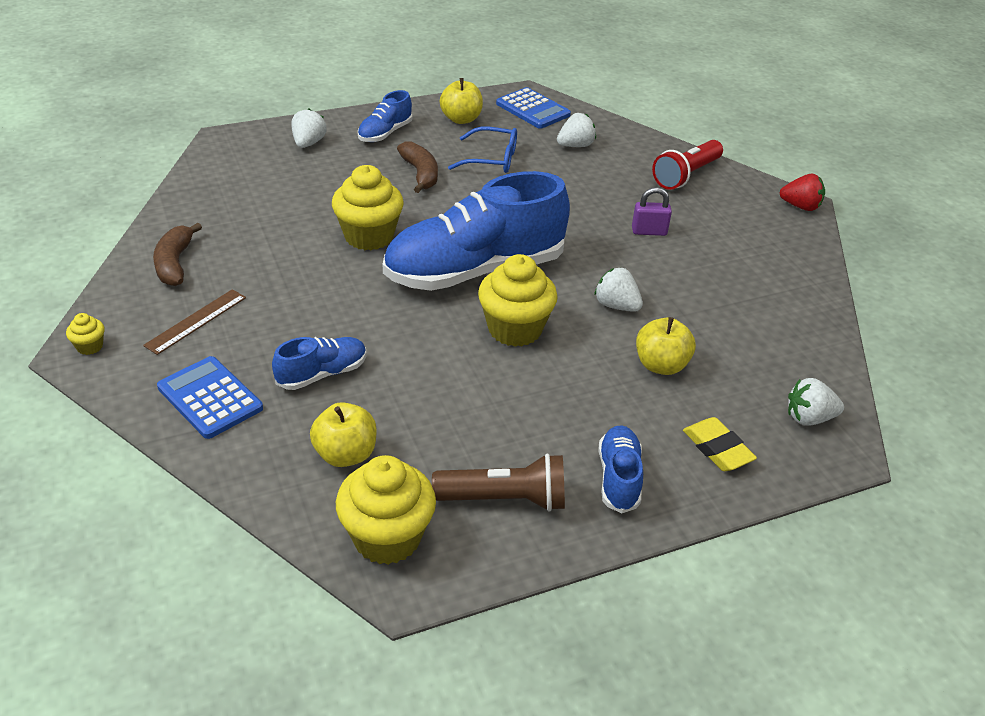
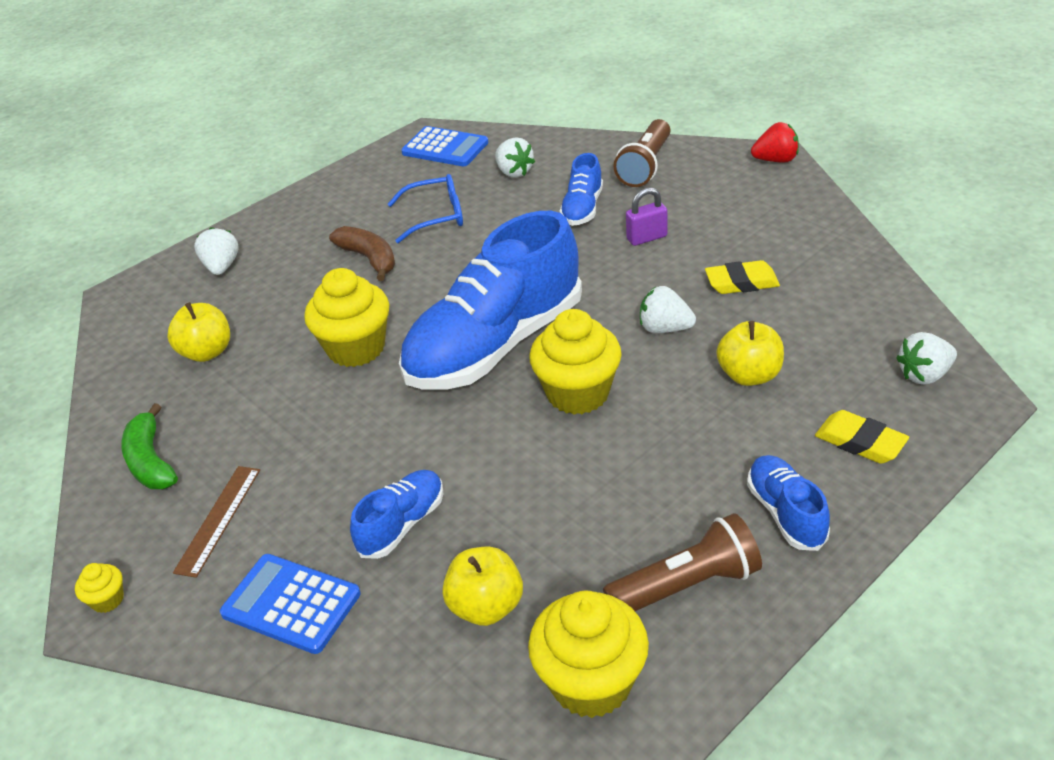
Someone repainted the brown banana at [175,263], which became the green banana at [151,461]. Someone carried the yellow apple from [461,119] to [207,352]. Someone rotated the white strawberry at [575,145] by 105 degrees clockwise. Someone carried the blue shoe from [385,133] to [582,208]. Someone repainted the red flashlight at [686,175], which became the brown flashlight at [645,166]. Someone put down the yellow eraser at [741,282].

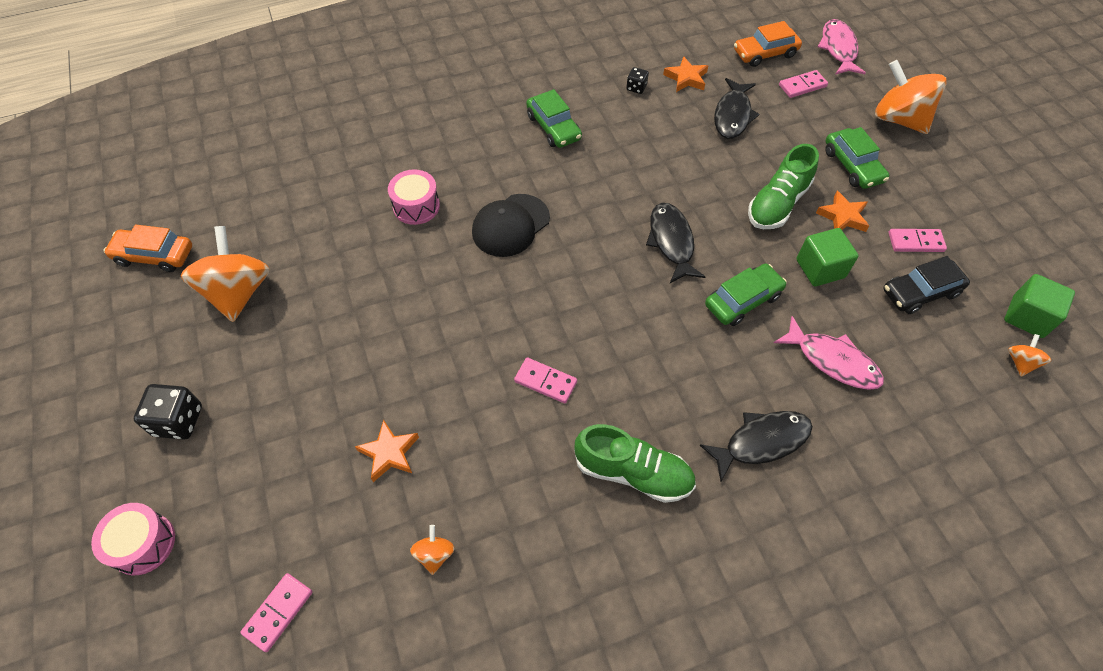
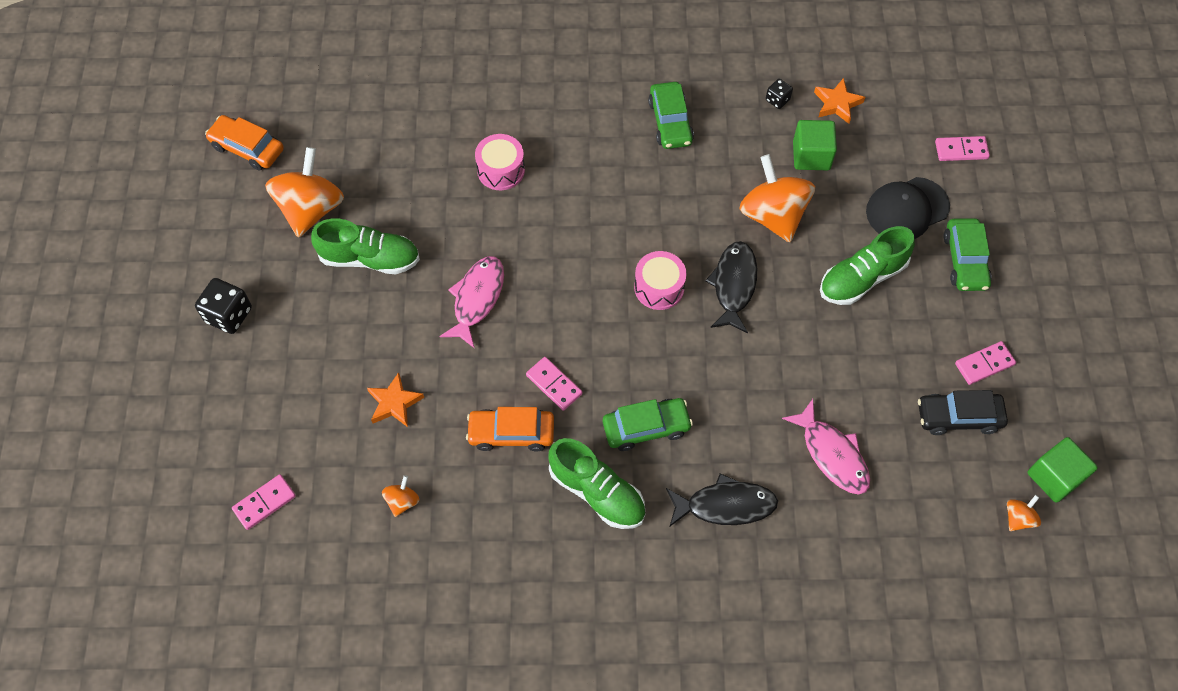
Someone put down the green shoe at [370,258]. Someone carried the pink fish from [838,49] to [477,299]. Someone carried the orange car from [765,53] to [511,433]. Someone carried the green car from [743,300] to [646,428]. Someone carried the pink drum from [143,544] to [659,287]. Someone carried the orange spinning top from [898,119] to [773,215]. Someone carried the green cube from [820,268] to [811,156]. Someone carried the black cap from [510,225] to [907,209]. Someone rotated the pink domino at [915,242] by 45 degrees counterclockwise. Someone took away the black fish at [732,115]. Someone took away the orange star at [843,216].

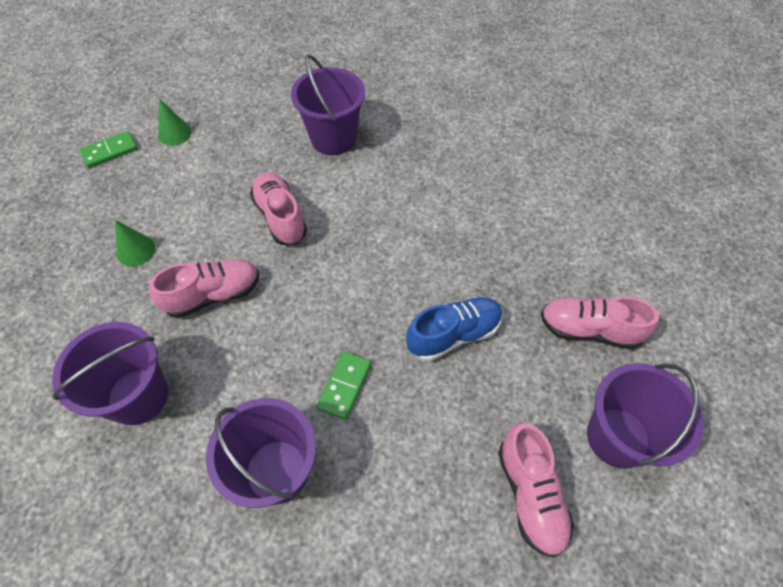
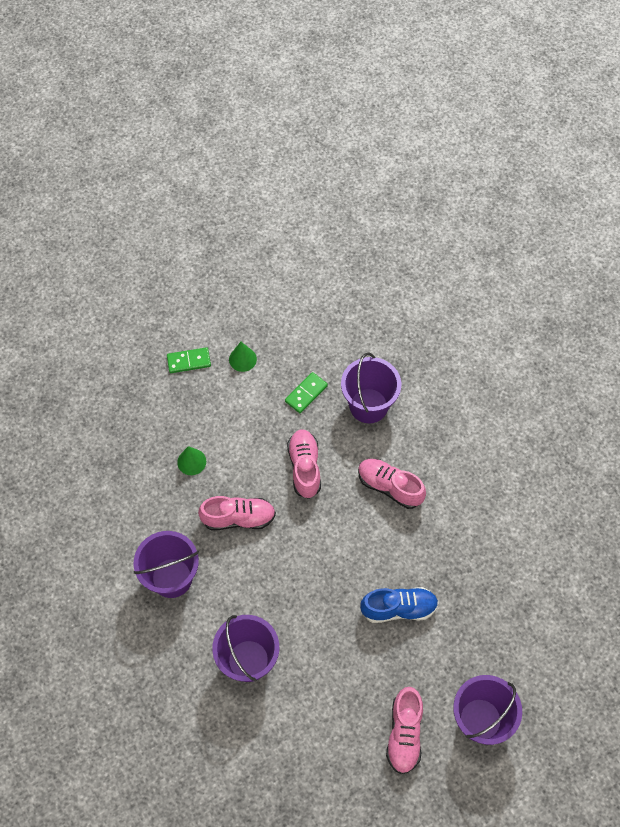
Someone carried the green domino from [344,386] to [306,393]. Someone carried the pink shoe from [589,329] to [390,487].

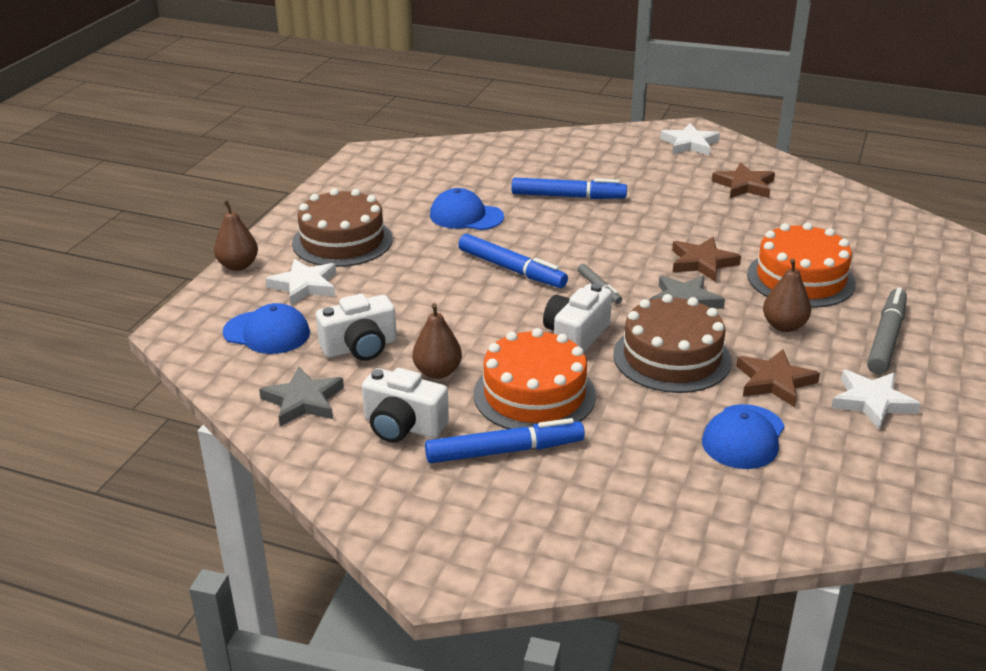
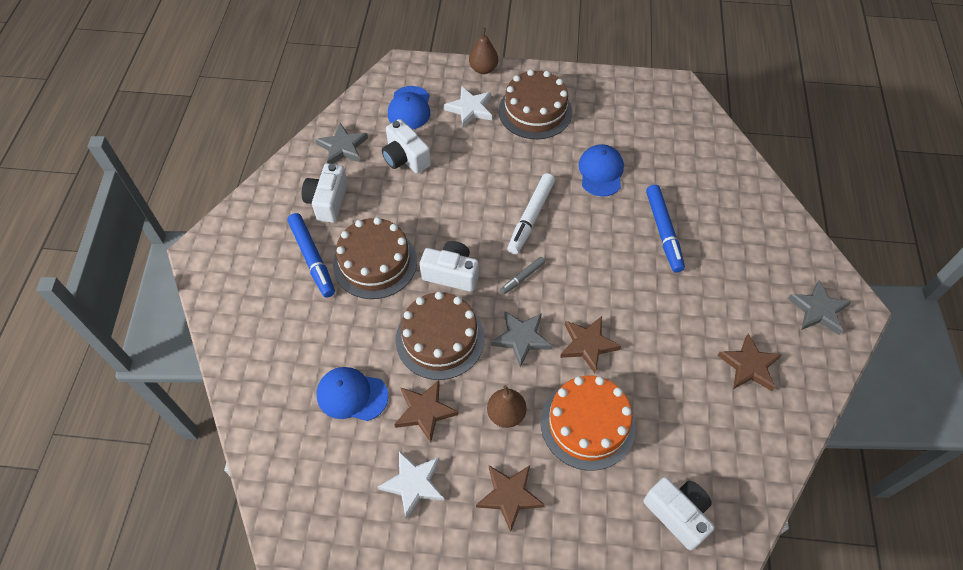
Someone repainted the orange cake at [534,394], which became the brown cake at [375,262]. Someone swapped the grey marker at [886,338] for the brown star at [509,496]. Someone repainted the blue marker at [512,269], which became the white marker at [531,217]. Someone put down the white camera at [677,514]. Someone repainted the white star at [689,144], which became the grey star at [818,310]. Someone took away the brown pear at [437,372].

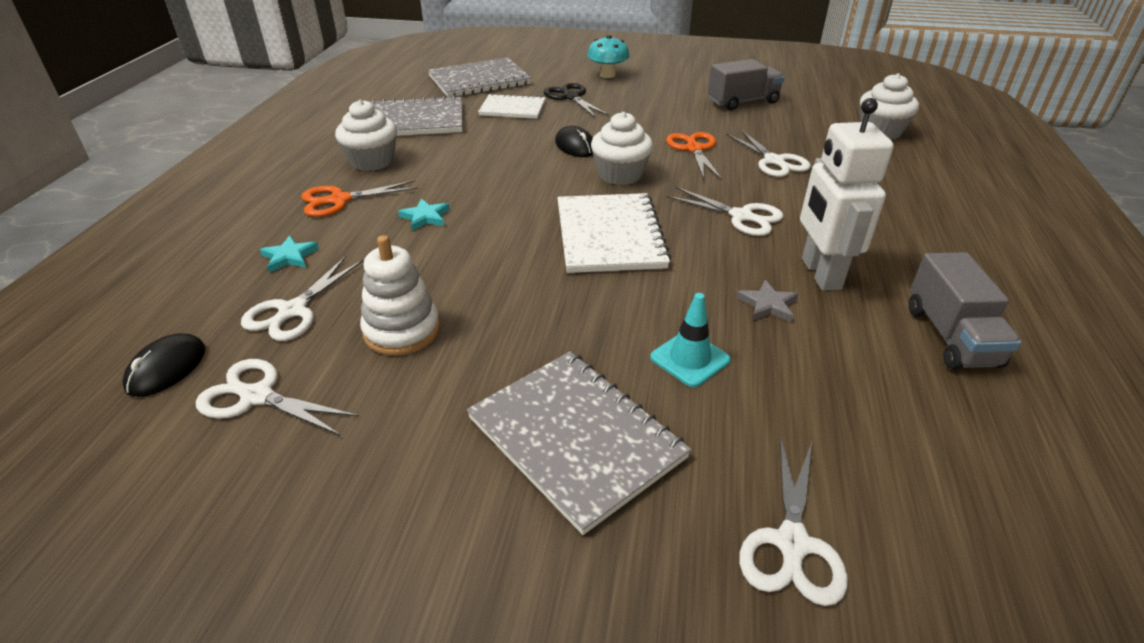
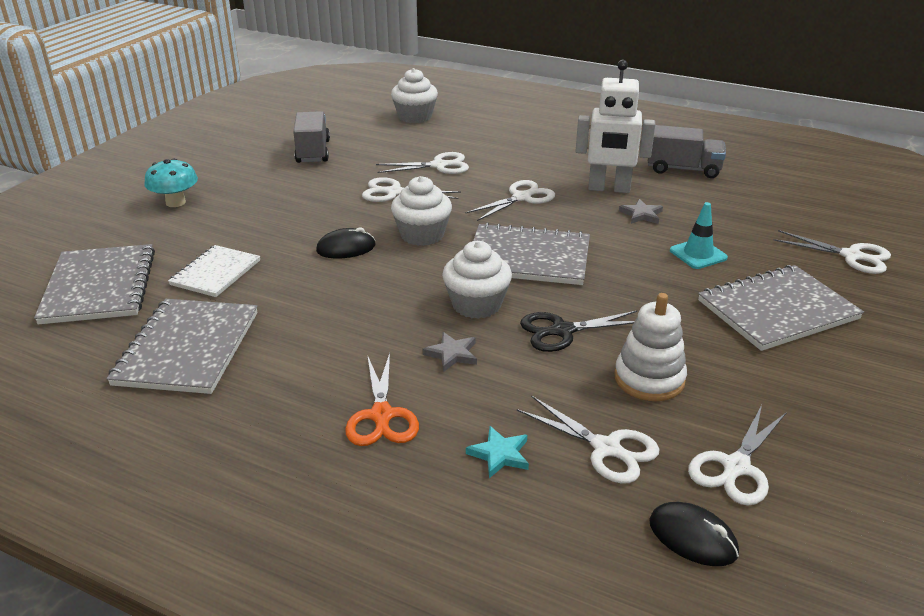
Someone repainted the orange scissors at [694,149], which became the white scissors at [394,192]. Someone repainted the turquoise star at [425,217], which became the grey star at [452,354]. Someone carried the white cupcake from [372,161] to [476,304]. Someone repainted the white notebook at [609,235], which became the grey notebook at [528,257]. Someone carried the black scissors from [571,97] to [562,331].

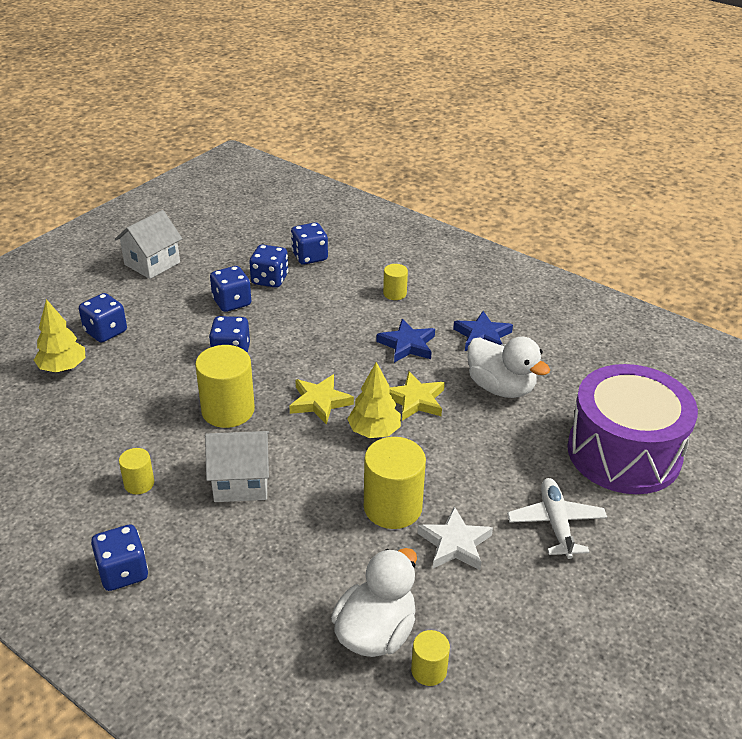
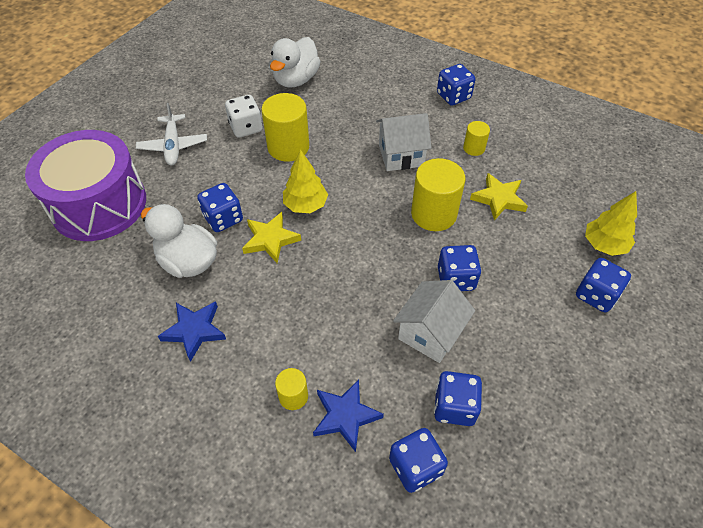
Someone carried the blue dice from [232,302] to [223,218]. Someone swapped the white star at [455,544] for the white dice at [246,127]. Someone carried the blue star from [407,345] to [345,416]. Someone carried the white house from [152,263] to [430,333]. Someone carried the yellow star from [319,402] to [499,199]. Someone took away the yellow cylinder at [429,670].

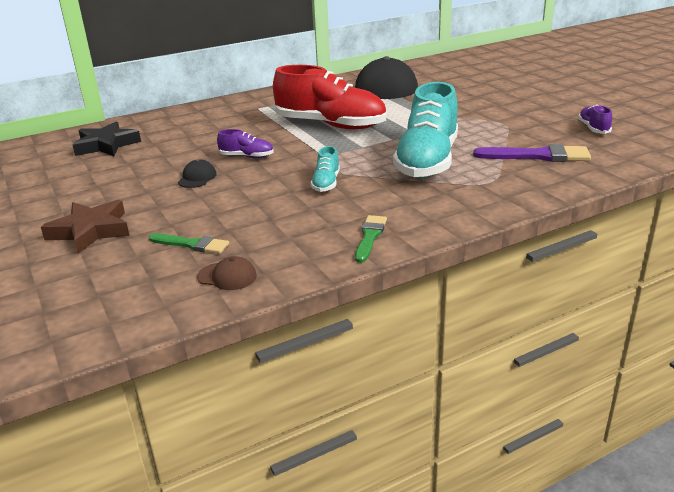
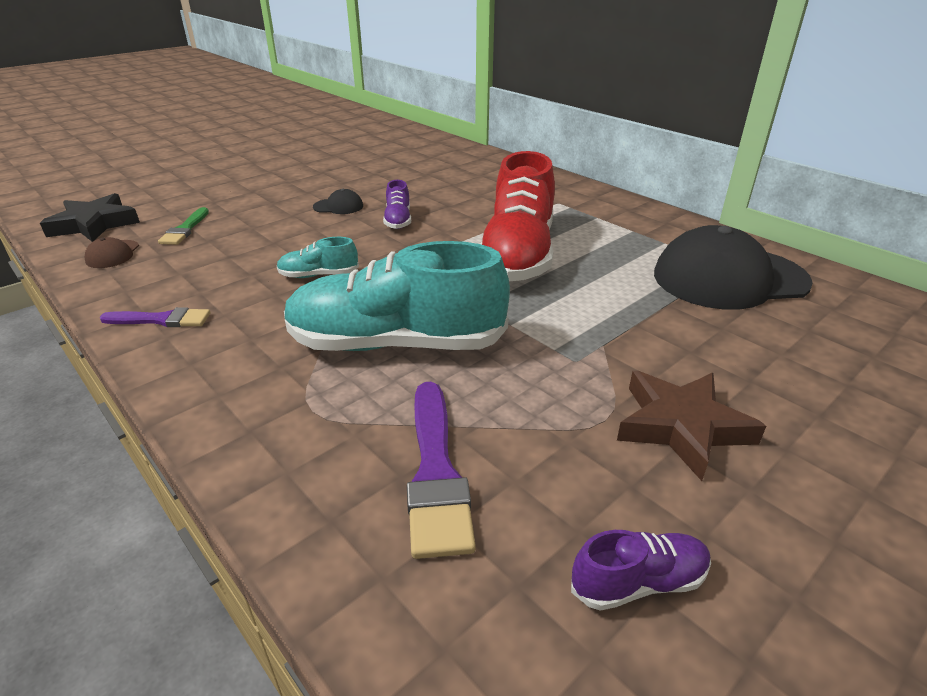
Someone carried the black star from [106,145] to [94,224]. Someone repainted the green brush at [370,237], which became the purple brush at [161,320]. Someone carried the brown star from [91,231] to [681,426].

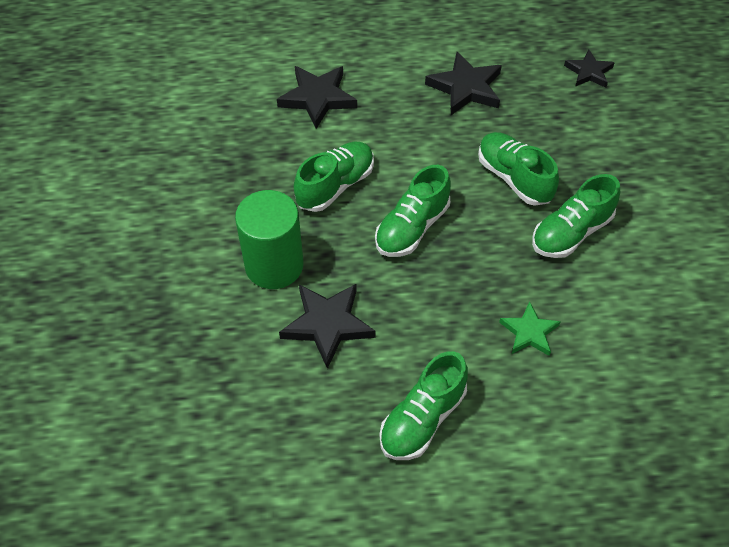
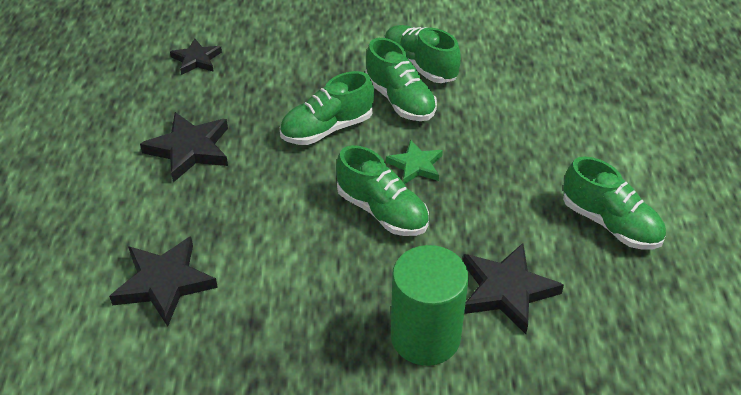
Someone carried the green shoe from [335,186] to [419,66]. Someone carried the green star from [529,332] to [416,165].

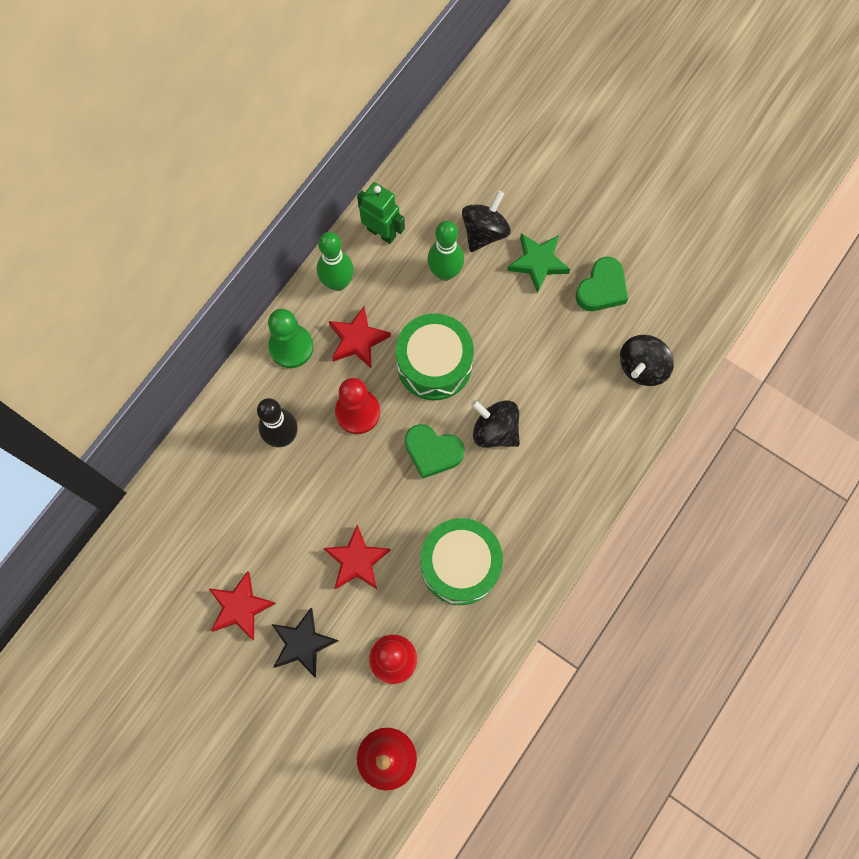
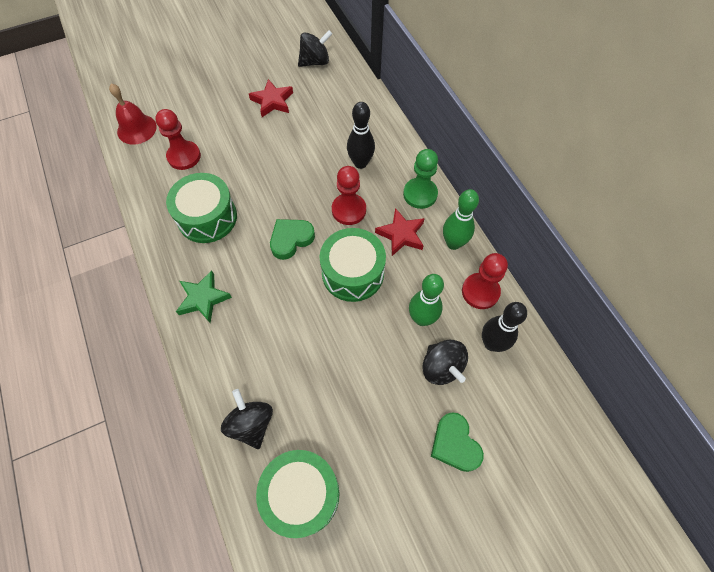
Someone carried the green star from [538,263] to [203,298]. Someone put down the green drum at [301,494]. Someone carried the black spinning top from [495,430] to [315,62]. Someone carried the green heart from [602,288] to [454,444]. Someone swapped the green robot at [381,232] for the red pawn at [480,292]. Someone put down the black bowling pin at [491,343]. Someone took away the black star at [302,643]. Someone took away the red star at [357,561].

